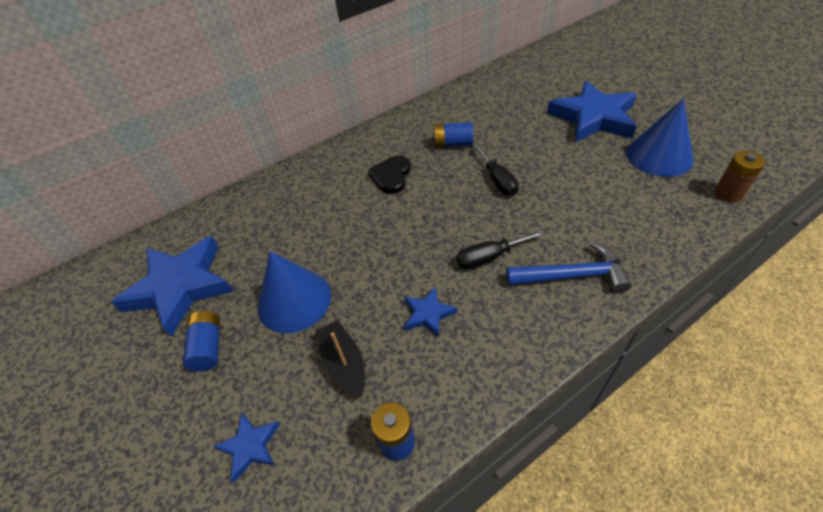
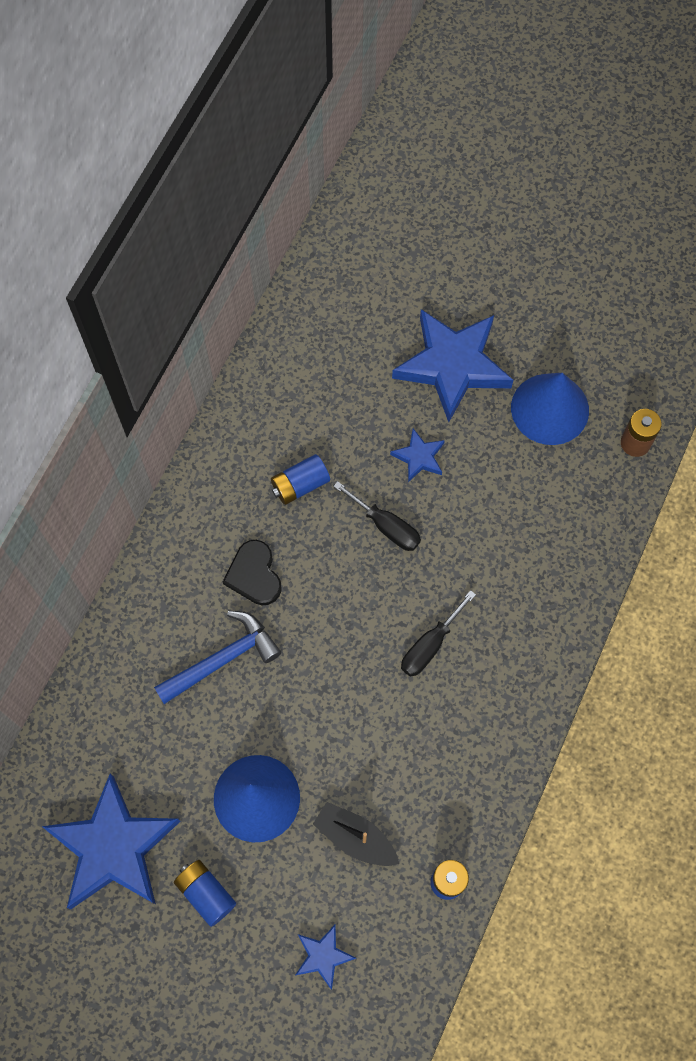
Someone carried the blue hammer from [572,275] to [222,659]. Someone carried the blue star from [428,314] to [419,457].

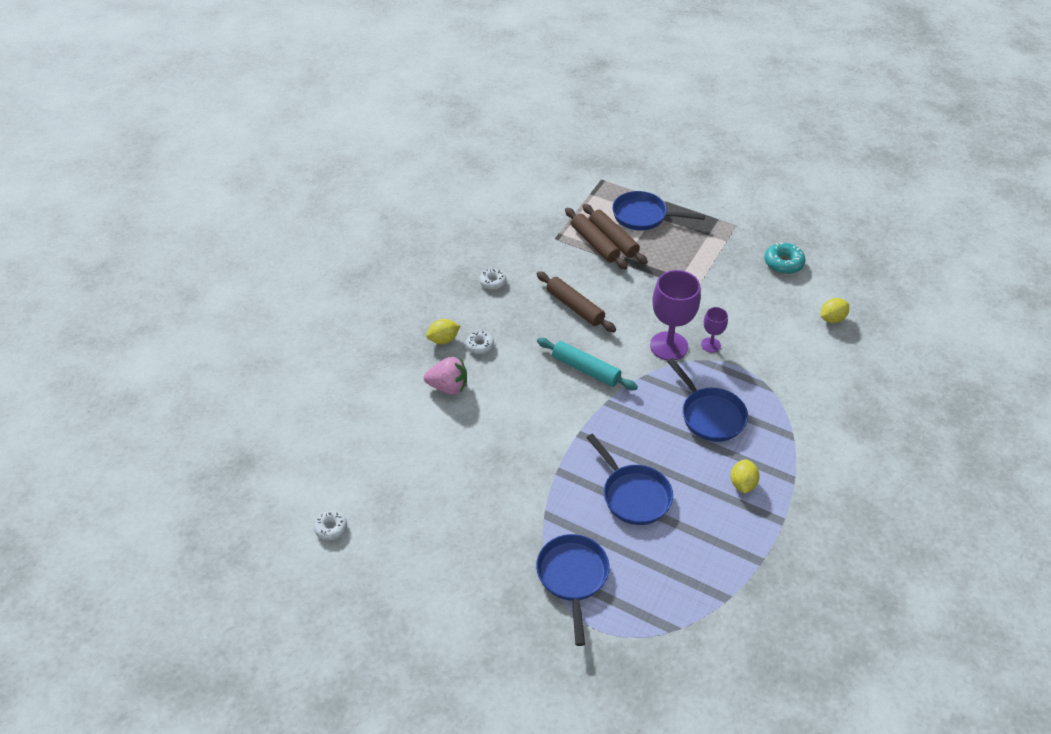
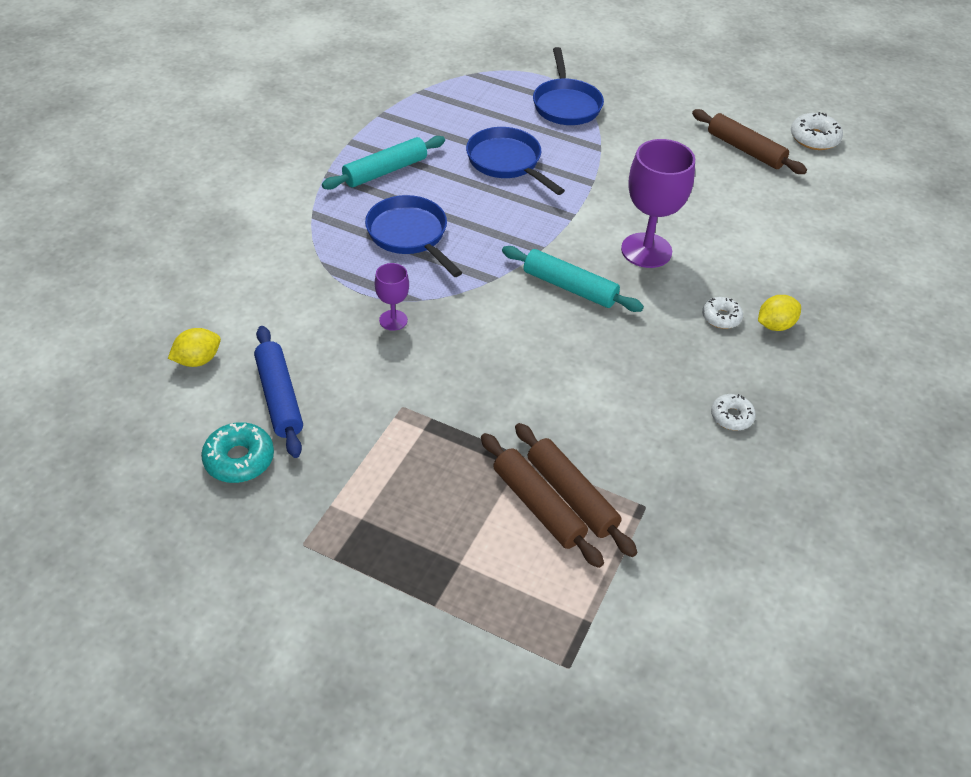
Someone put down the blue rolling pin at [279,397]. Someone swapped the yellow lemon at [742,484] for the turquoise rolling pin at [385,171]. Someone carried the purple goblet from [669,346] to [646,250]. Someone carried the brown rolling pin from [575,307] to [745,150]. Someone scaled the white donut at [331,528] by 1.52. Someone took away the pink strawberry at [448,387]. Someone took away the blue pan at [643,216].

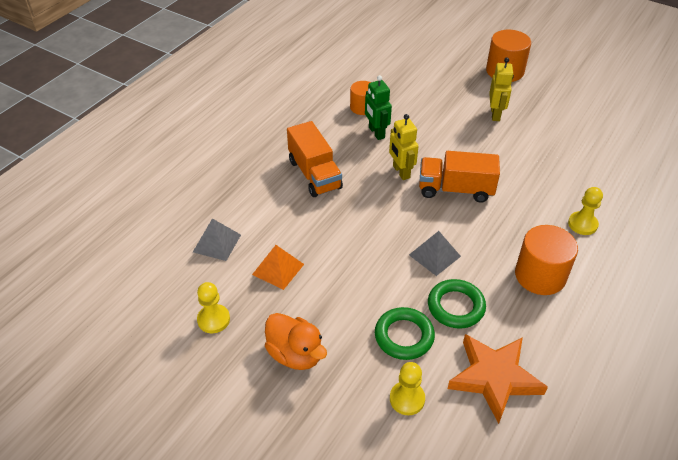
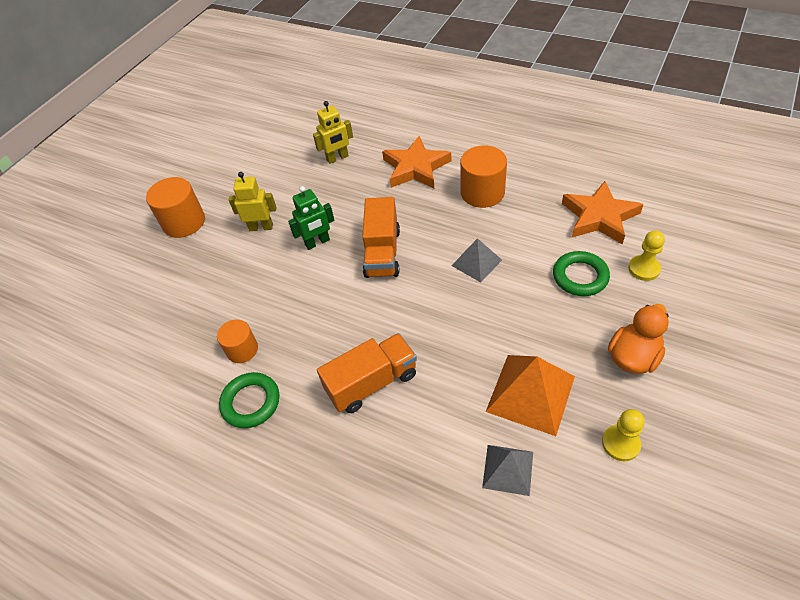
Someone carried the green ring from [456,306] to [251,402]. Someone carried the green robot from [376,133] to [317,242]. Someone carried the yellow robot from [401,172] to [337,158]. Someone swapped the yellow pawn at [582,224] for the orange star at [416,168]. Someone scaled the orange pyramid at [278,269] by 1.65.

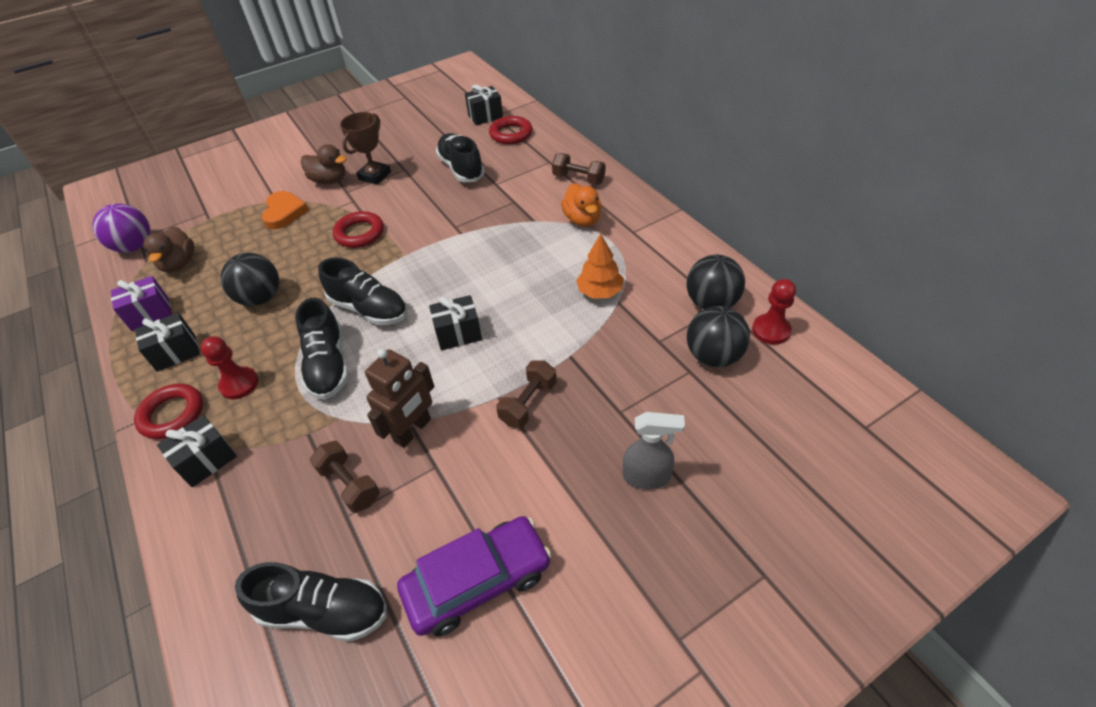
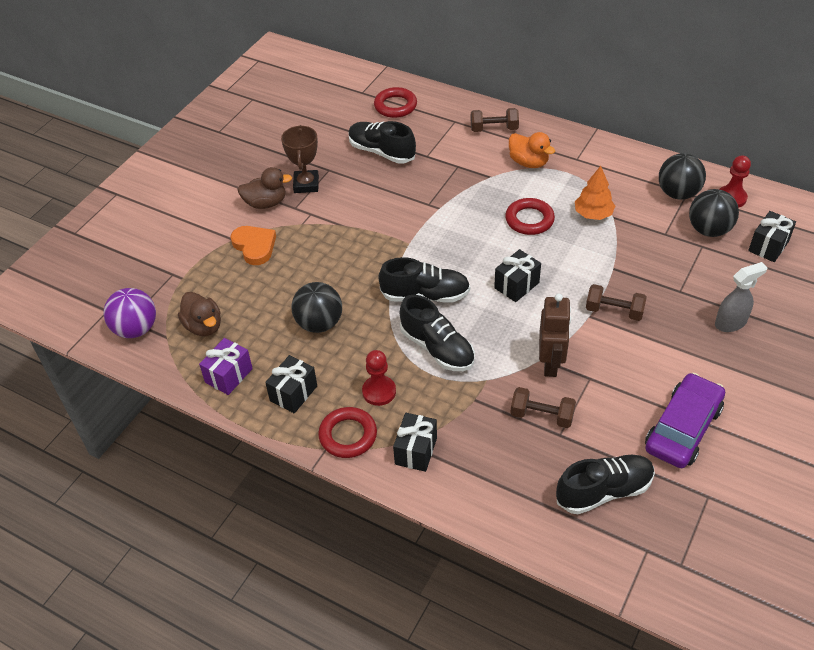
Someone carried the red ring from [359,233] to [529,220]. Someone rotated the brown dumbbell at [528,403] by 75 degrees counterclockwise. Someone carried the black gift from [485,116] to [768,246].

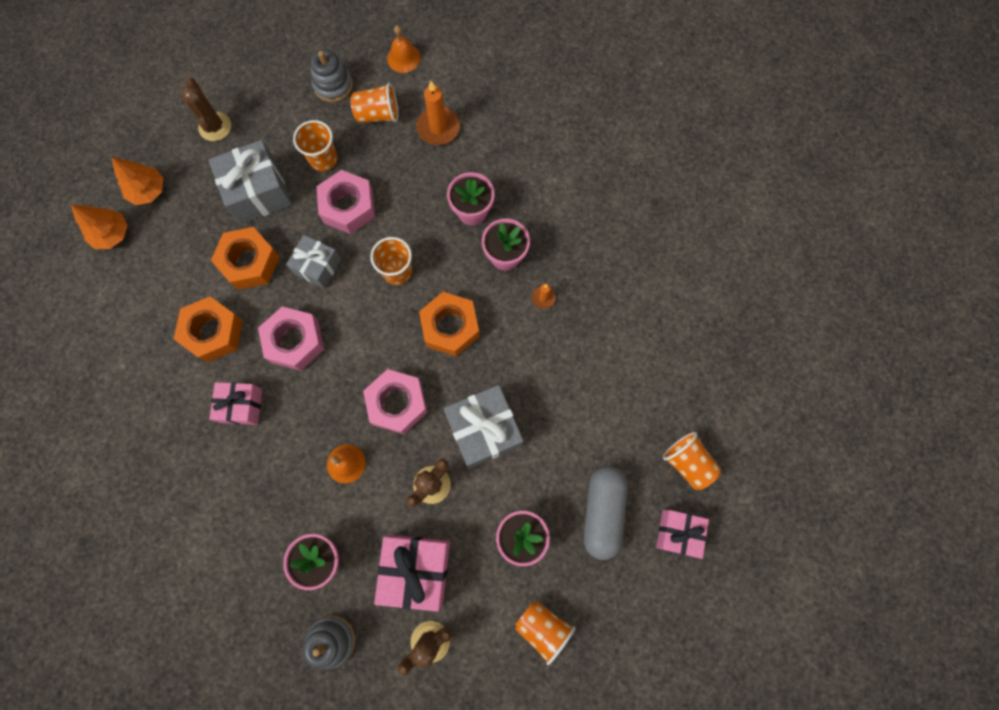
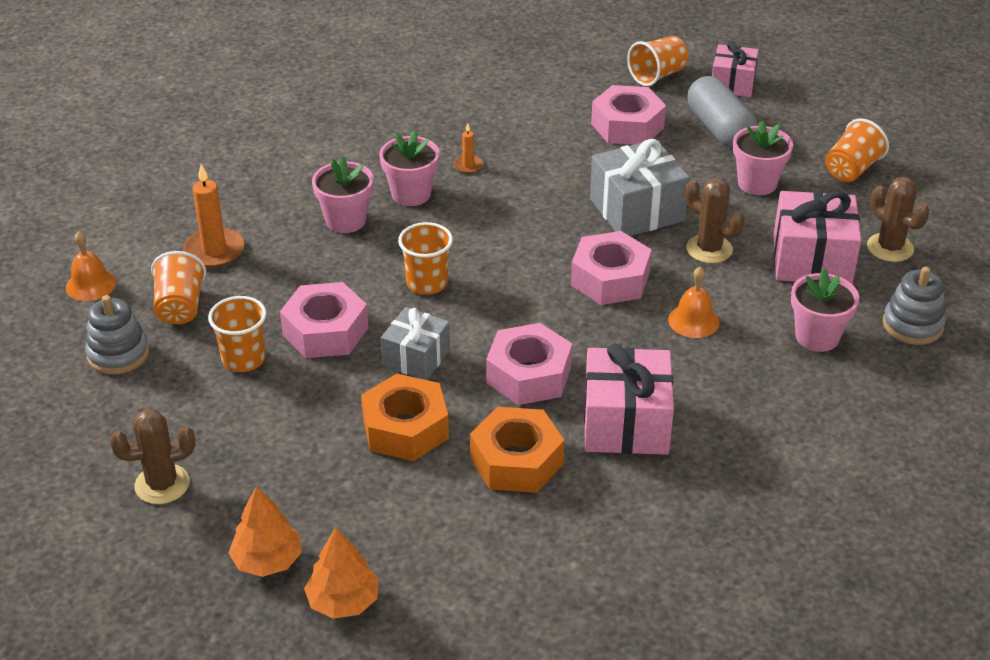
Someone scaled the pink gift at [241,406] by 1.57. Someone put down the pink nut at [627,126]. Someone rotated the grey capsule at [602,512] by 60 degrees clockwise. Someone took away the grey gift at [258,192]. Someone took away the orange nut at [450,327].

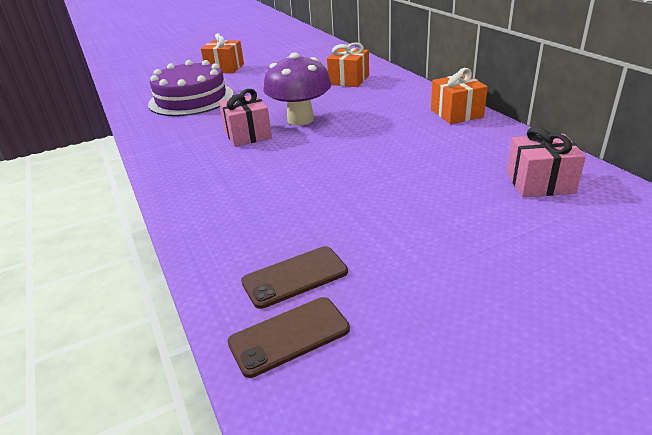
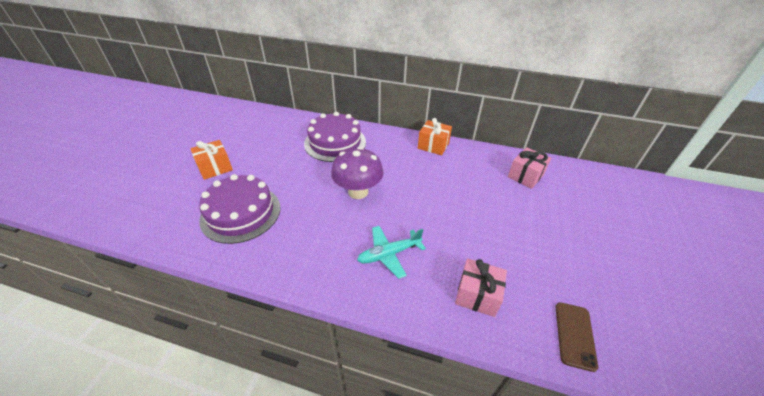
Someone swapped the orange gift at [349,80] for the purple cake at [335,142]. Someone put down the turquoise plane at [389,254]. Someone carried the pink gift from [247,135] to [477,295]. Someone took away the brown phone at [295,277].

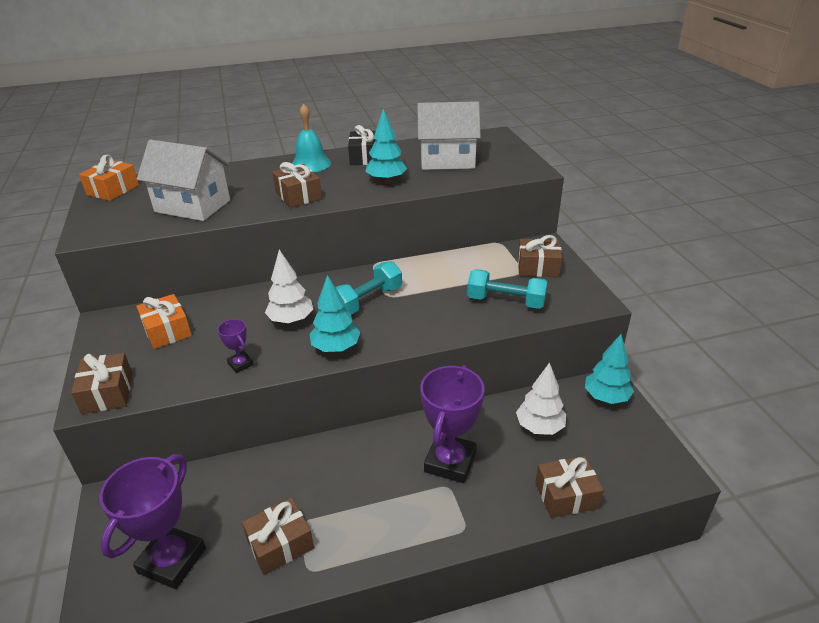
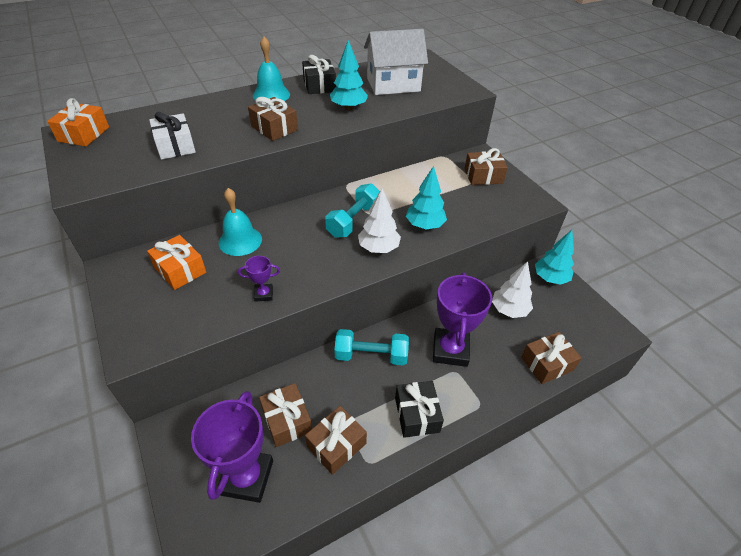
Someone swapped the white house at [192,206] for the white gift at [175,146]. Someone put down the turquoise bell at [240,241]. Someone rotated the purple trophy at [240,364] by 45 degrees counterclockwise. Someone carried the brown gift from [108,393] to [287,420]. Someone carried the turquoise dumbbell from [506,301] to [371,355]. Someone carried the white tree from [291,320] to [378,248]. Someone put down the black gift at [417,414]. Someone carried the turquoise tree from [336,348] to [425,225].

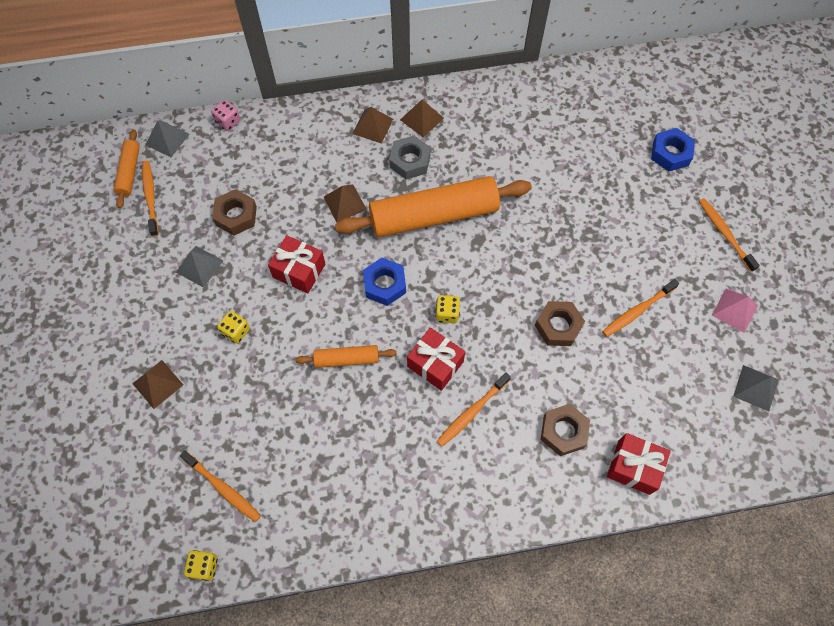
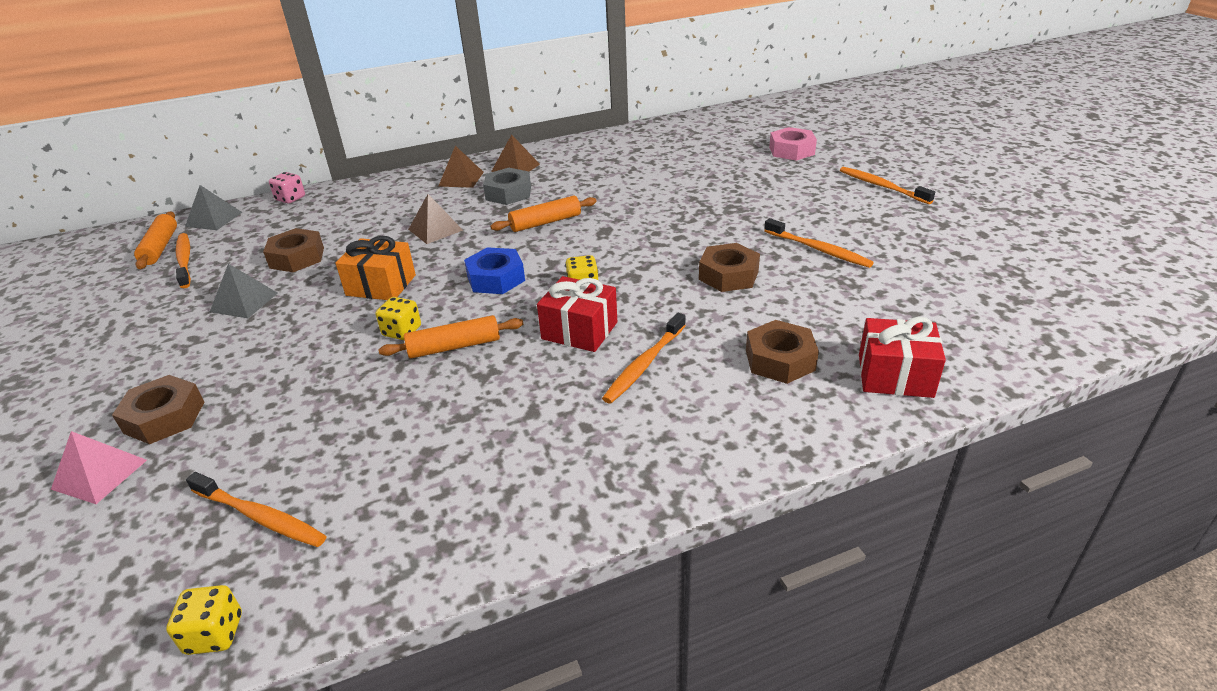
Someone carried the pink pyramid from [734,310] to [99,474]. Someone swapped the brown pyramid at [158,384] for the brown nut at [164,417]. Someone repainted the red gift at [299,271], which became the orange gift at [381,285]. Someone carried the yellow dice from [236,331] to [402,331]. Someone scaled the orange rolling pin at [433,215] by 0.47. Someone rotated the orange toothbrush at [637,311] by 90 degrees counterclockwise. Someone repainted the blue nut at [670,153], which became the pink nut at [791,151]. Someone took away the grey pyramid at [755,388].

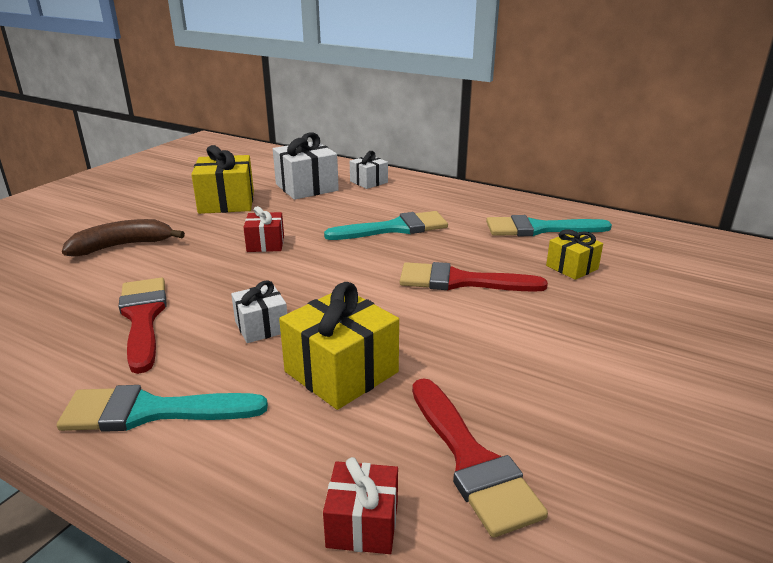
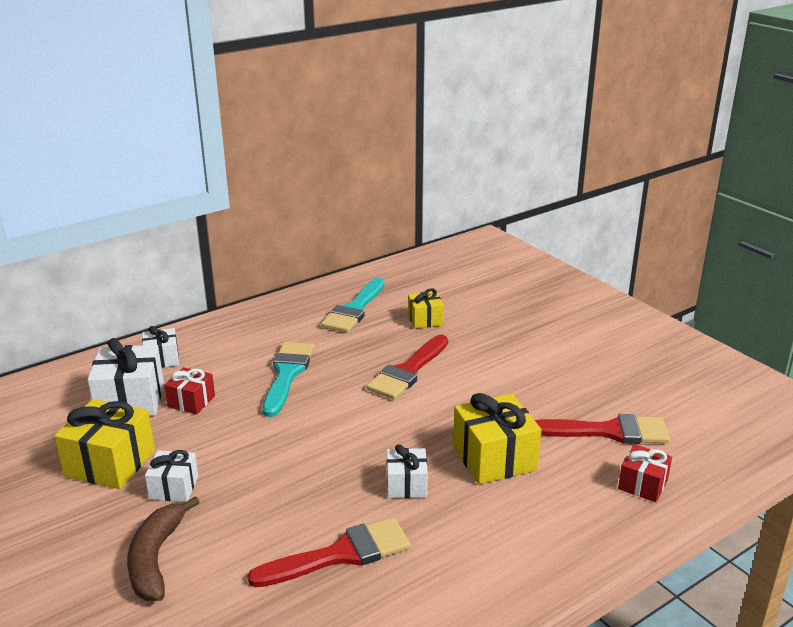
Someone put down the white gift at [174,488]. Someone carried the red gift from [265,244] to [191,401]. Someone rotated the red brush at [143,318] by 150 degrees clockwise. Someone took away the turquoise brush at [151,411].

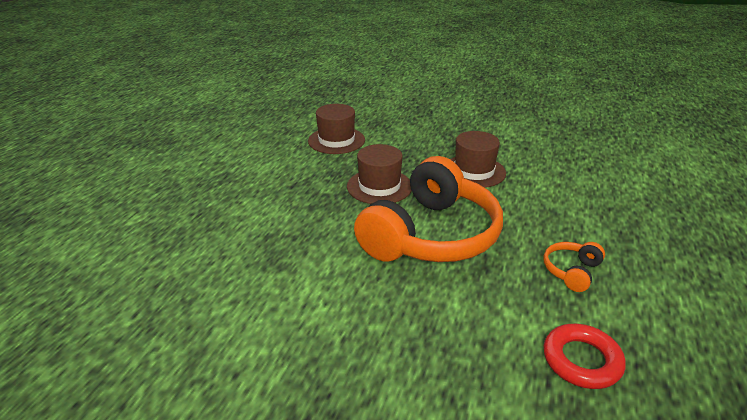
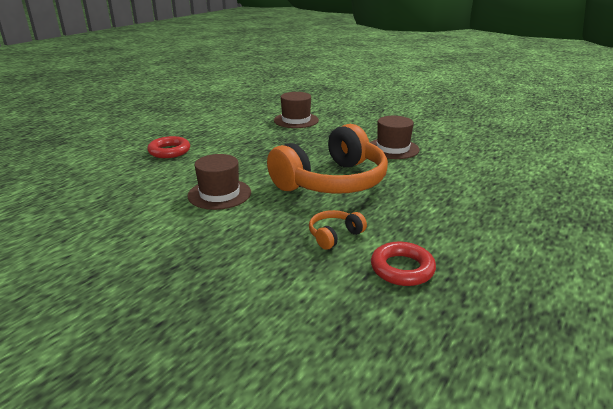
Someone put down the red ring at [169,151]. Someone carried the brown hat from [379,186] to [219,194]. Someone carried the orange headphones from [571,271] to [334,235].

